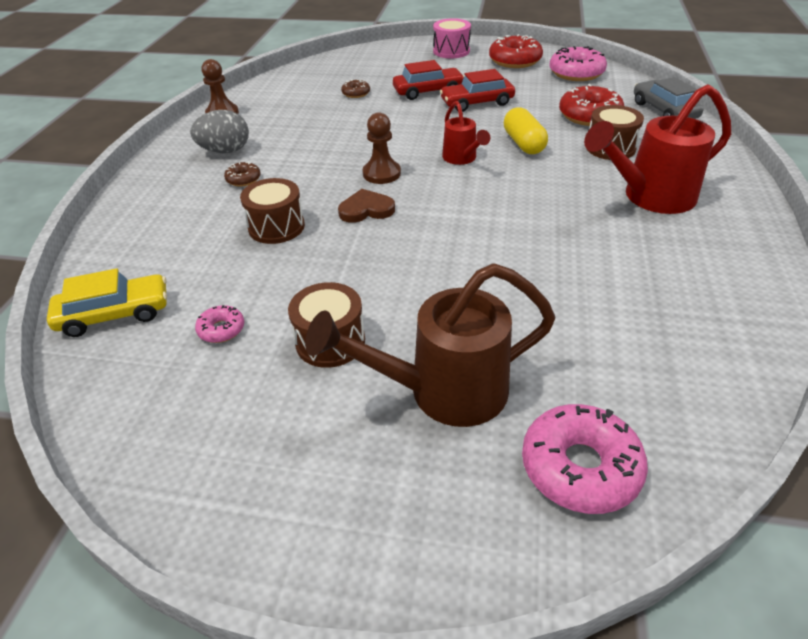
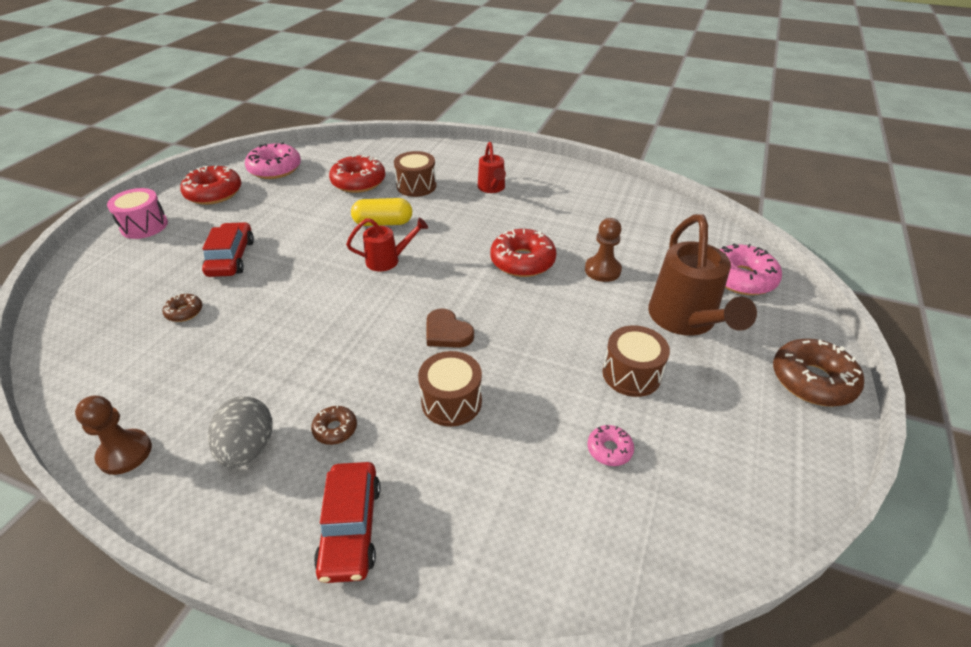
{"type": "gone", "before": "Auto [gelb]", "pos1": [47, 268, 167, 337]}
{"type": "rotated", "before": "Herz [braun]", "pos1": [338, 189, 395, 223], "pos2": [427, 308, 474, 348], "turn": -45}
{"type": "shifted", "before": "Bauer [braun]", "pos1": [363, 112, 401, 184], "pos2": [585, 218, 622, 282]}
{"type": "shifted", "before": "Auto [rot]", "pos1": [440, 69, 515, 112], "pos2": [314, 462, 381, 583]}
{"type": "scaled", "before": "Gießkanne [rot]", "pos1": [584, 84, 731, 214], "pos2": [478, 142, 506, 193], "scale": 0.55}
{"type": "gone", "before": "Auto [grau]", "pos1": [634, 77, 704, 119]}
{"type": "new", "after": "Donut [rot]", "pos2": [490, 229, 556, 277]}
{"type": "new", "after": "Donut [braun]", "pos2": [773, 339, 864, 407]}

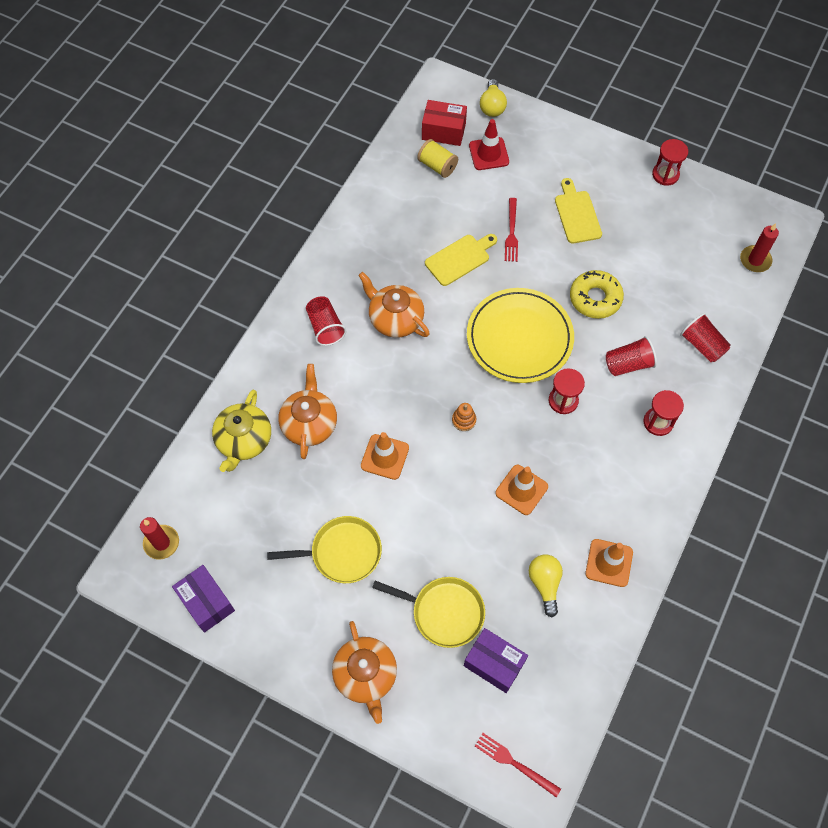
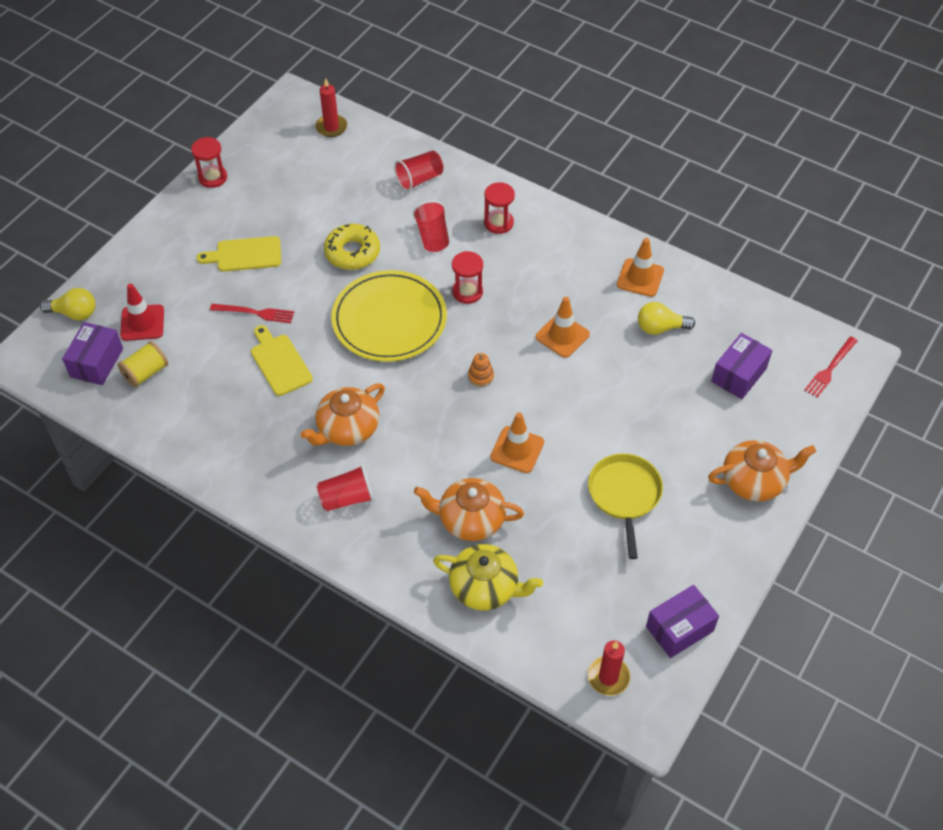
{"type": "gone", "before": "Pfanne [gelb]", "pos1": [372, 577, 485, 648]}
{"type": "repainted", "before": "Schachtel [rot]", "after": "Schachtel [lila]", "pos1": [422, 100, 467, 146], "pos2": [62, 322, 123, 385]}

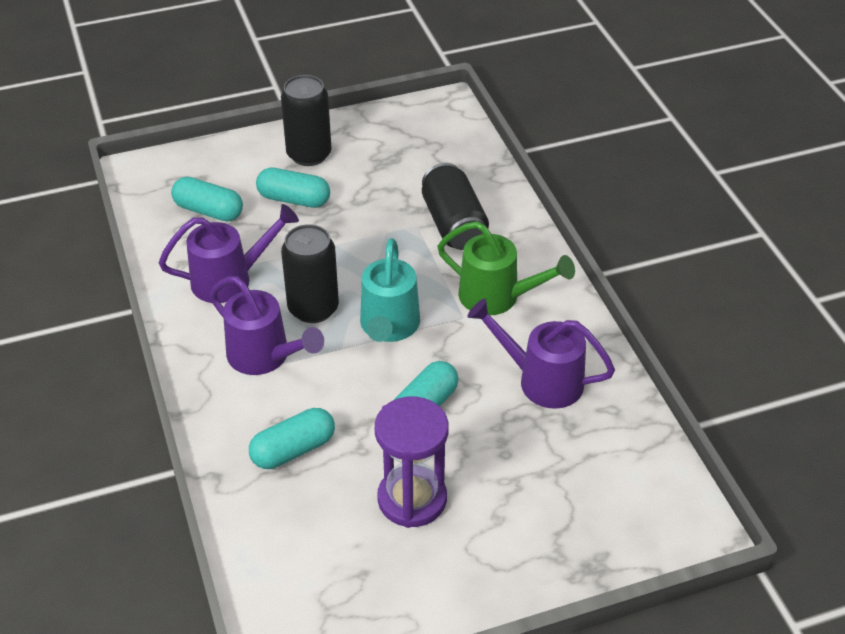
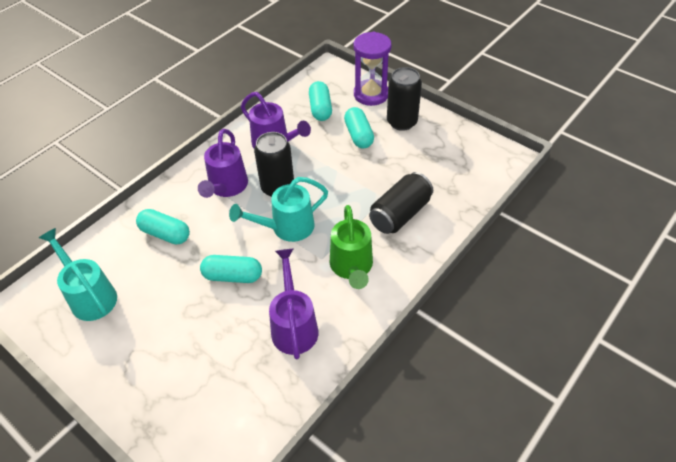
{"type": "shifted", "before": "Sanduhr [lila]", "pos1": [375, 396, 449, 528], "pos2": [354, 32, 392, 106]}
{"type": "new", "after": "Gießkanne [türkis]", "pos2": [39, 228, 117, 321]}

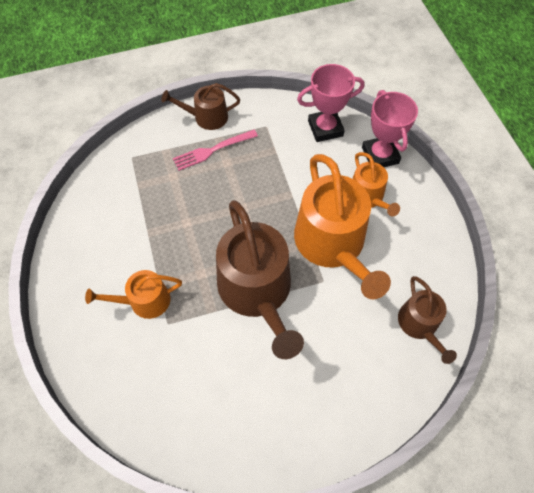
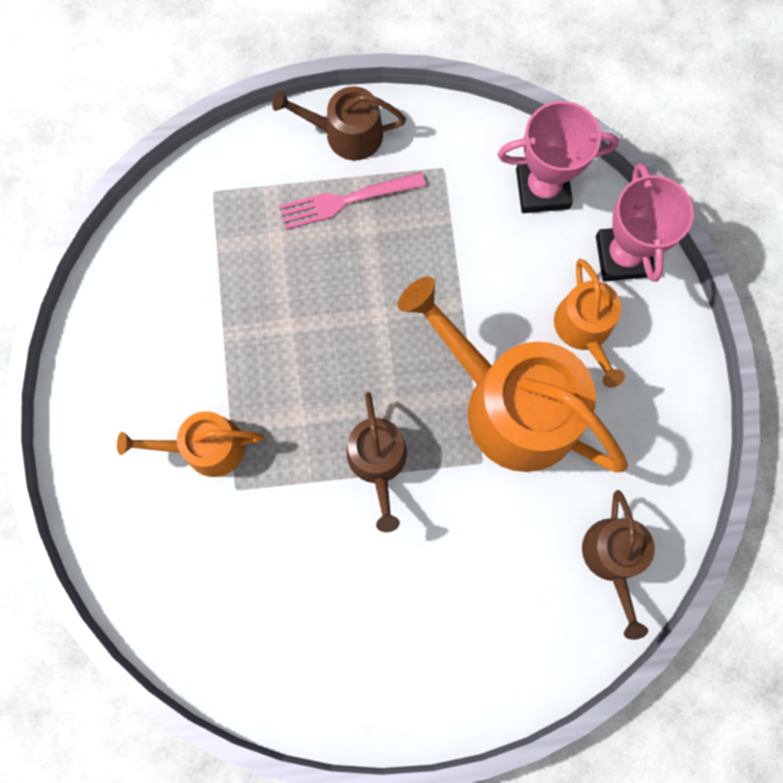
{"type": "scaled", "before": "Gießkanne [braun]", "pos1": [216, 200, 304, 359], "pos2": [347, 392, 407, 532], "scale": 0.53}
{"type": "rotated", "before": "Gießkanne [orange]", "pos1": [294, 154, 391, 299], "pos2": [398, 277, 628, 472], "turn": 135}

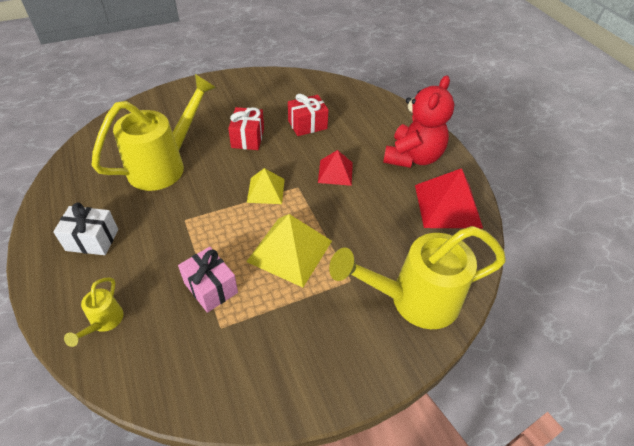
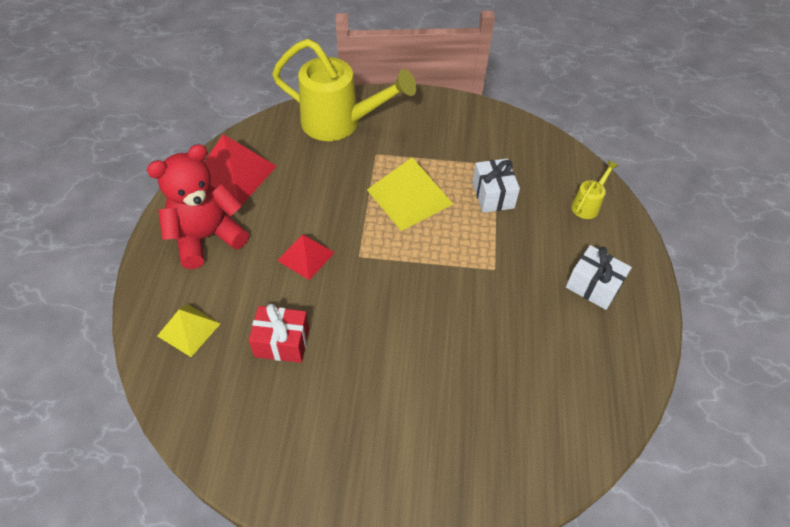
{"type": "gone", "before": "Gießkanne [gelb]", "pos1": [91, 74, 216, 191]}
{"type": "repainted", "before": "Geschenk [rosa]", "after": "Geschenk [weiß]", "pos1": [178, 247, 238, 313], "pos2": [472, 159, 520, 213]}
{"type": "gone", "before": "Geschenk [rot]", "pos1": [228, 107, 264, 150]}
{"type": "shifted", "before": "Pyramide [gelb]", "pos1": [247, 168, 285, 204], "pos2": [157, 304, 221, 357]}

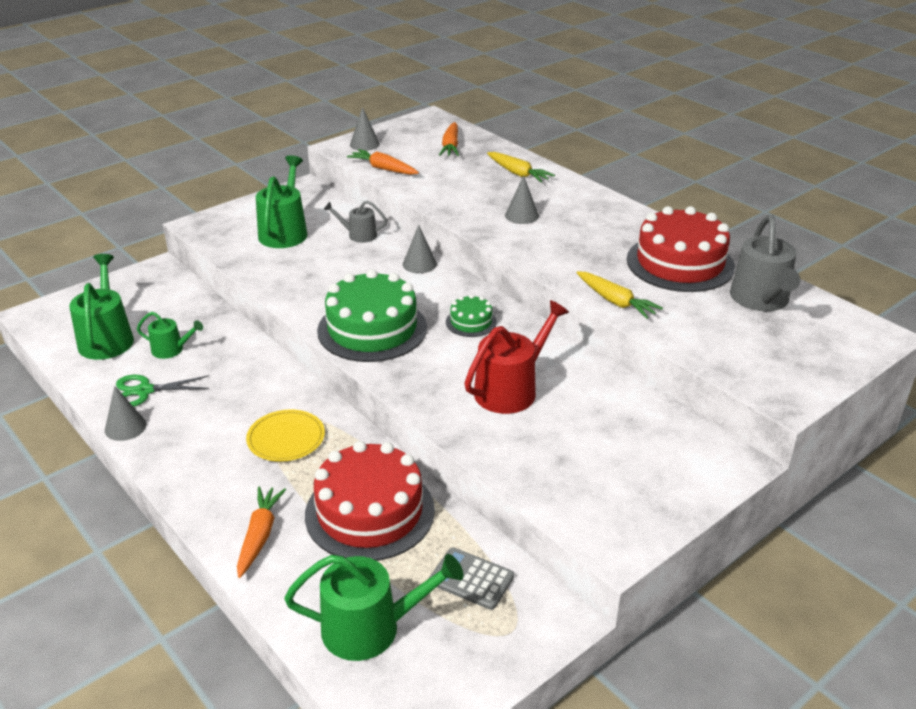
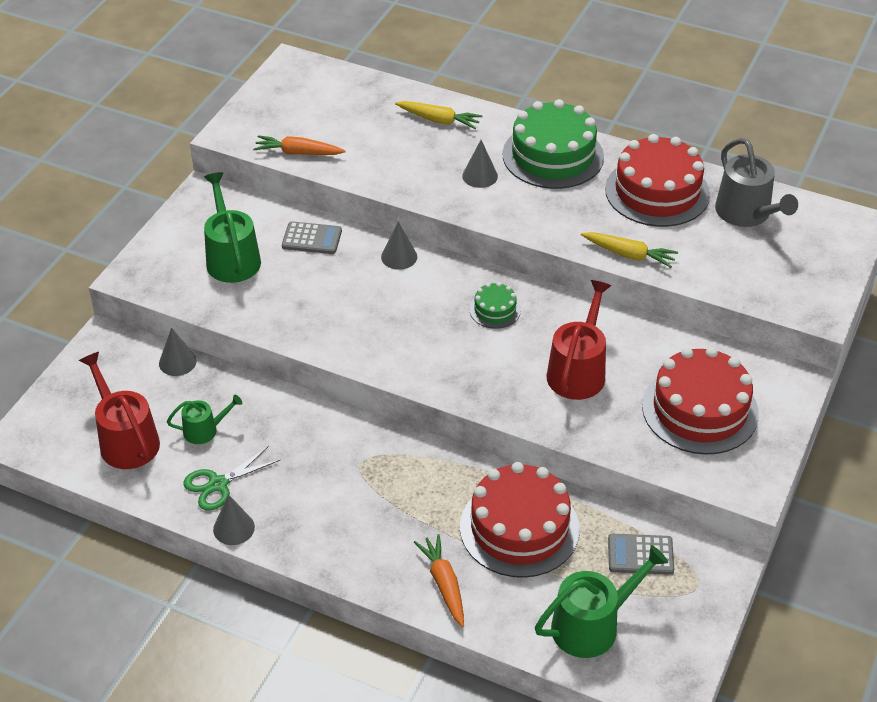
{"type": "repainted", "before": "Gießkanne [grün]", "after": "Gießkanne [rot]", "pos1": [69, 254, 134, 360], "pos2": [79, 352, 160, 469]}
{"type": "gone", "before": "Teller [gelb]", "pos1": [246, 409, 325, 462]}
{"type": "shifted", "before": "Kuchen [grün]", "pos1": [317, 269, 427, 362], "pos2": [502, 99, 604, 189]}
{"type": "swapped", "before": "Gießkanne [grau]", "after": "Taschenrechner [grau]", "pos1": [324, 201, 387, 243], "pos2": [282, 221, 342, 254]}
{"type": "shifted", "before": "Kegel [grau]", "pos1": [350, 107, 380, 151], "pos2": [159, 328, 197, 376]}
{"type": "gone", "before": "Karotte [orange]", "pos1": [439, 122, 459, 156]}
{"type": "new", "after": "Kuchen [rot]", "pos2": [642, 347, 759, 454]}

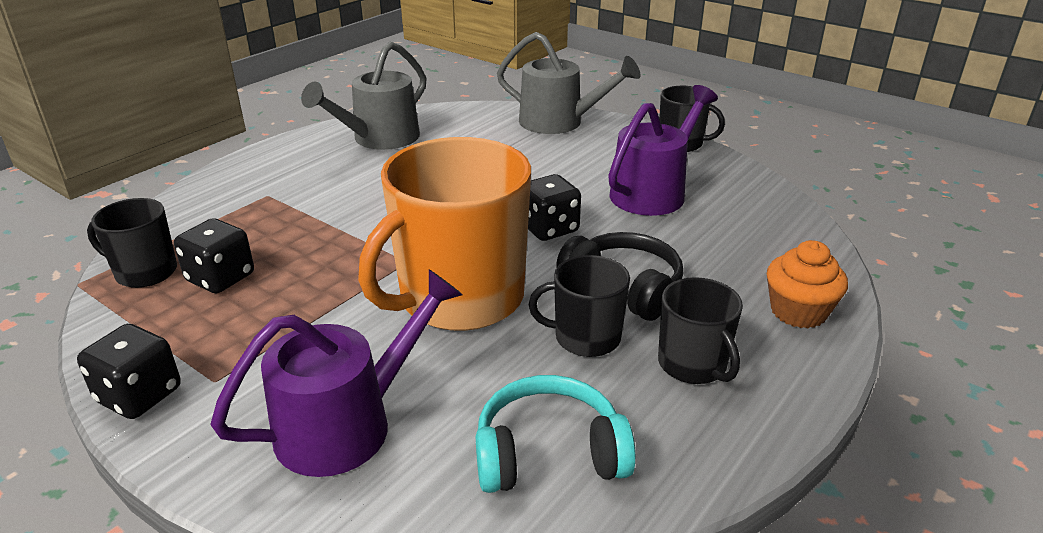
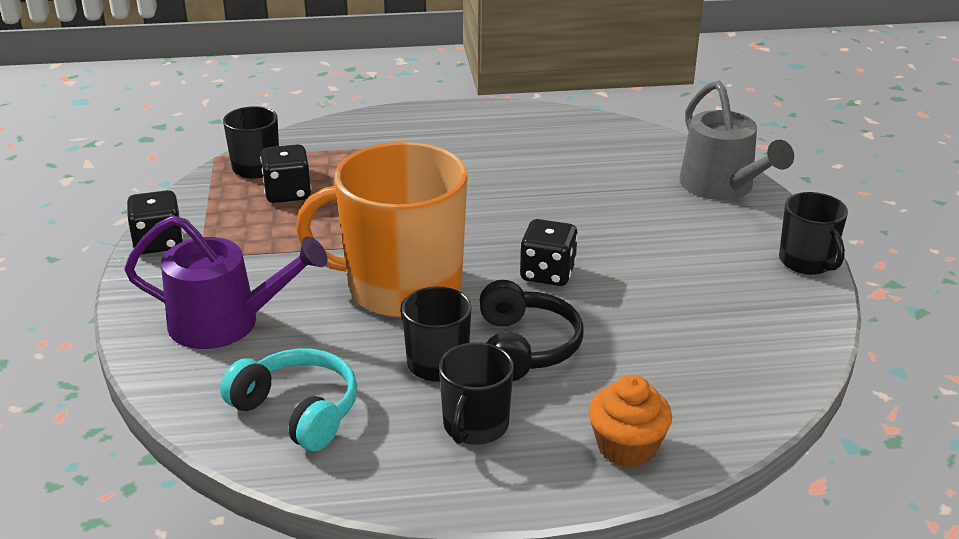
{"type": "gone", "before": "Gießkanne [grau]", "pos1": [301, 41, 427, 150]}
{"type": "gone", "before": "Gießkanne [lila]", "pos1": [608, 85, 718, 216]}

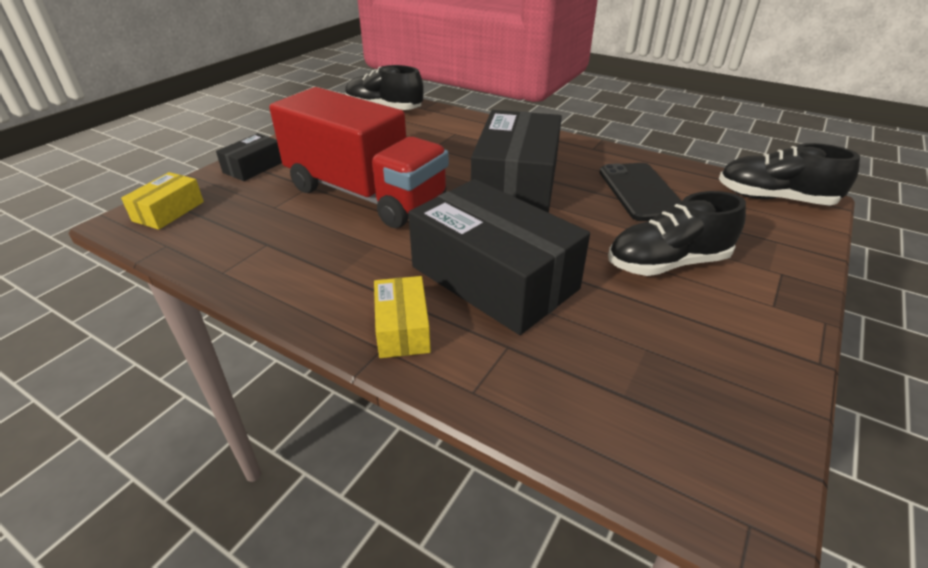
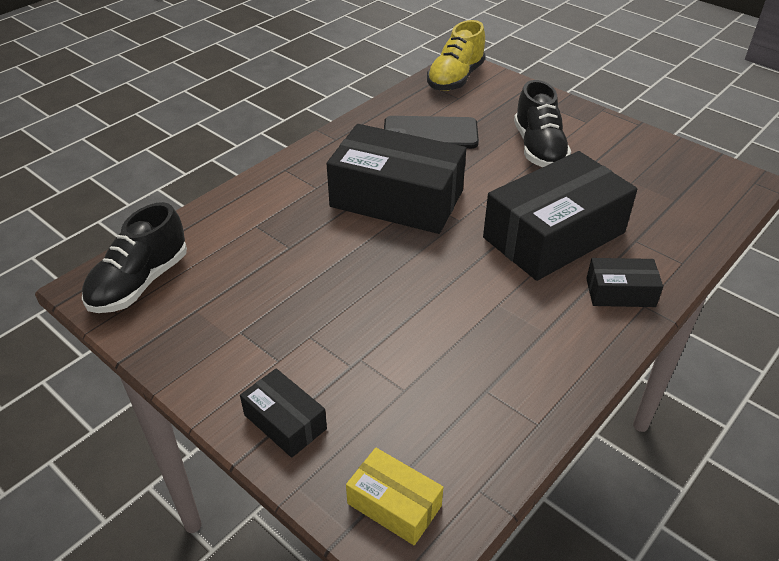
{"type": "gone", "before": "Lastwagen [rot]", "pos1": [269, 87, 449, 228]}
{"type": "repainted", "before": "Schachtel [gelb]", "after": "Schachtel [schwarz]", "pos1": [374, 276, 431, 358], "pos2": [586, 258, 663, 307]}
{"type": "repainted", "before": "Schuh [schwarz]", "after": "Schuh [gelb]", "pos1": [719, 143, 860, 206], "pos2": [427, 20, 486, 91]}

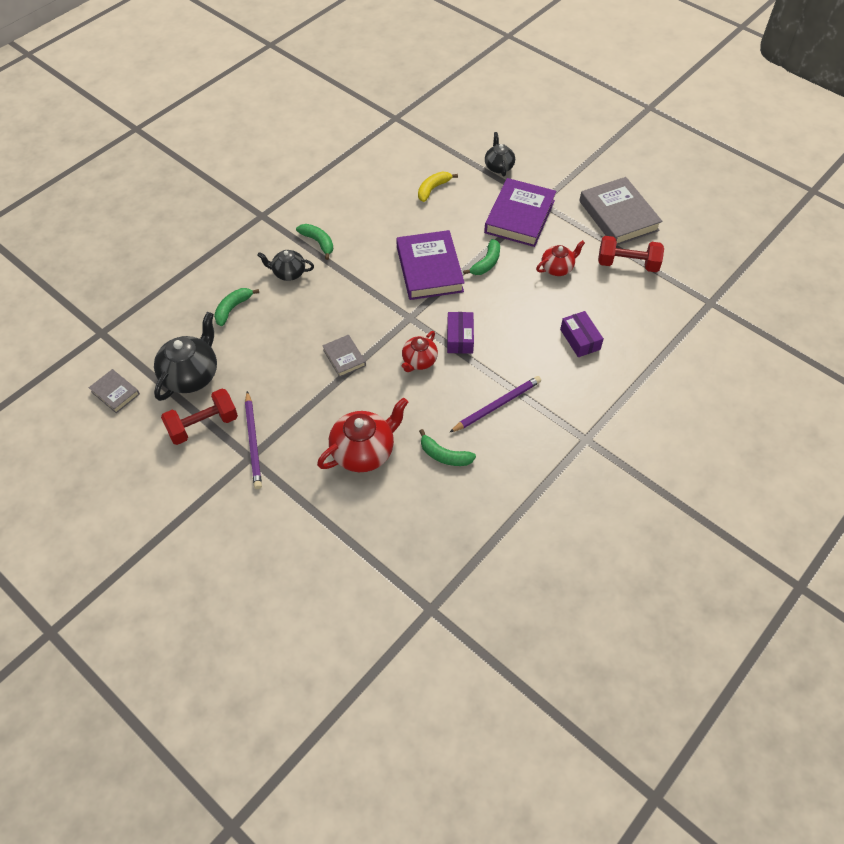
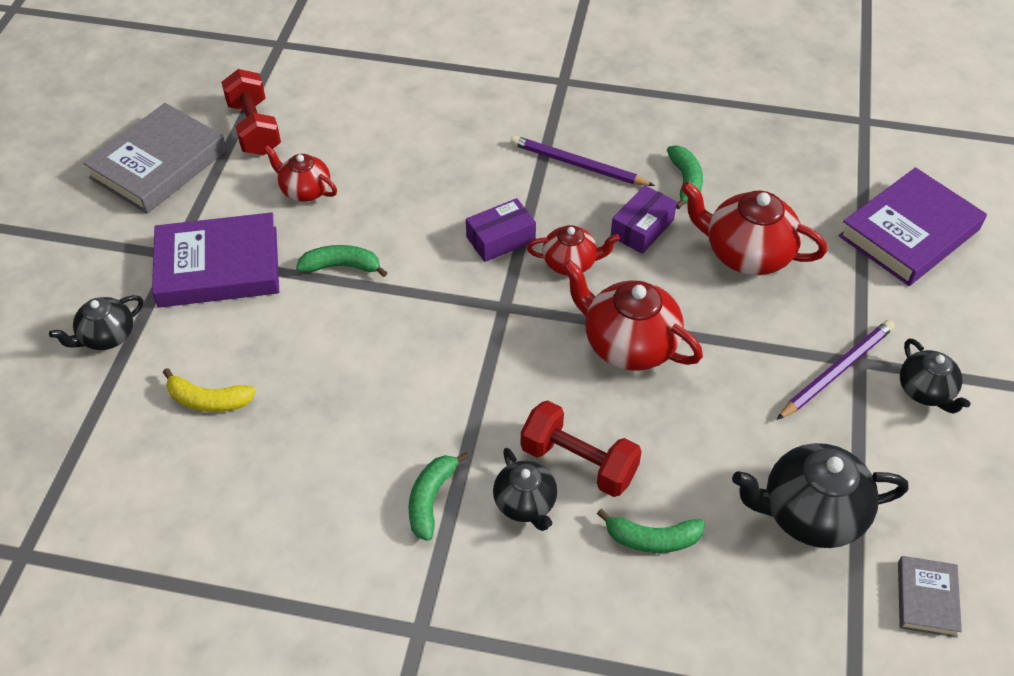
{"type": "shifted", "before": "Hantel [rot]", "pos1": [161, 389, 238, 445], "pos2": [521, 400, 642, 497]}
{"type": "swapped", "before": "Buch [grau]", "after": "Teekanne [rot]", "pos1": [322, 335, 366, 377], "pos2": [563, 260, 703, 371]}
{"type": "shifted", "before": "Buch [lila]", "pos1": [396, 230, 465, 300], "pos2": [839, 167, 987, 286]}
{"type": "shifted", "before": "Schachtel [lila]", "pos1": [560, 311, 604, 357], "pos2": [611, 185, 677, 254]}
{"type": "new", "after": "Teekanne [schwarz]", "pos2": [900, 338, 971, 414]}

